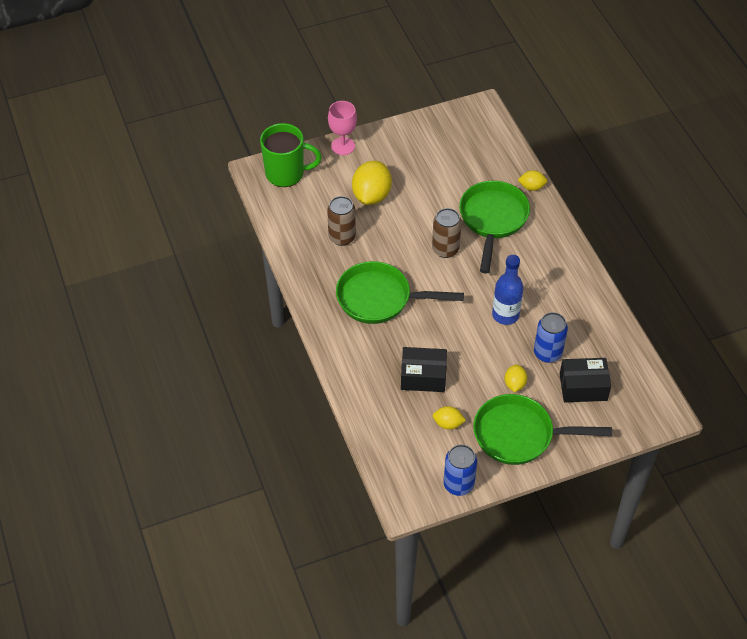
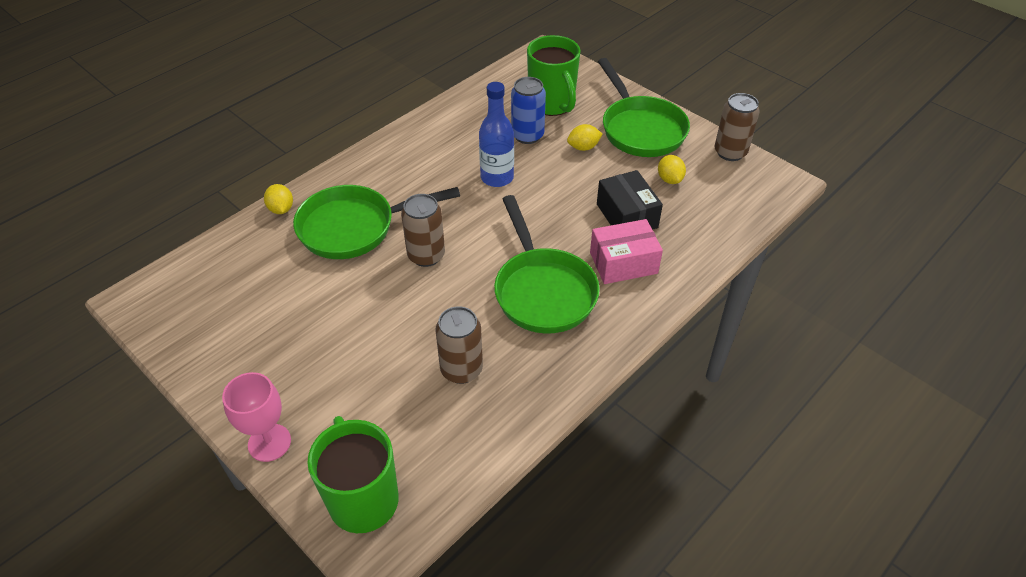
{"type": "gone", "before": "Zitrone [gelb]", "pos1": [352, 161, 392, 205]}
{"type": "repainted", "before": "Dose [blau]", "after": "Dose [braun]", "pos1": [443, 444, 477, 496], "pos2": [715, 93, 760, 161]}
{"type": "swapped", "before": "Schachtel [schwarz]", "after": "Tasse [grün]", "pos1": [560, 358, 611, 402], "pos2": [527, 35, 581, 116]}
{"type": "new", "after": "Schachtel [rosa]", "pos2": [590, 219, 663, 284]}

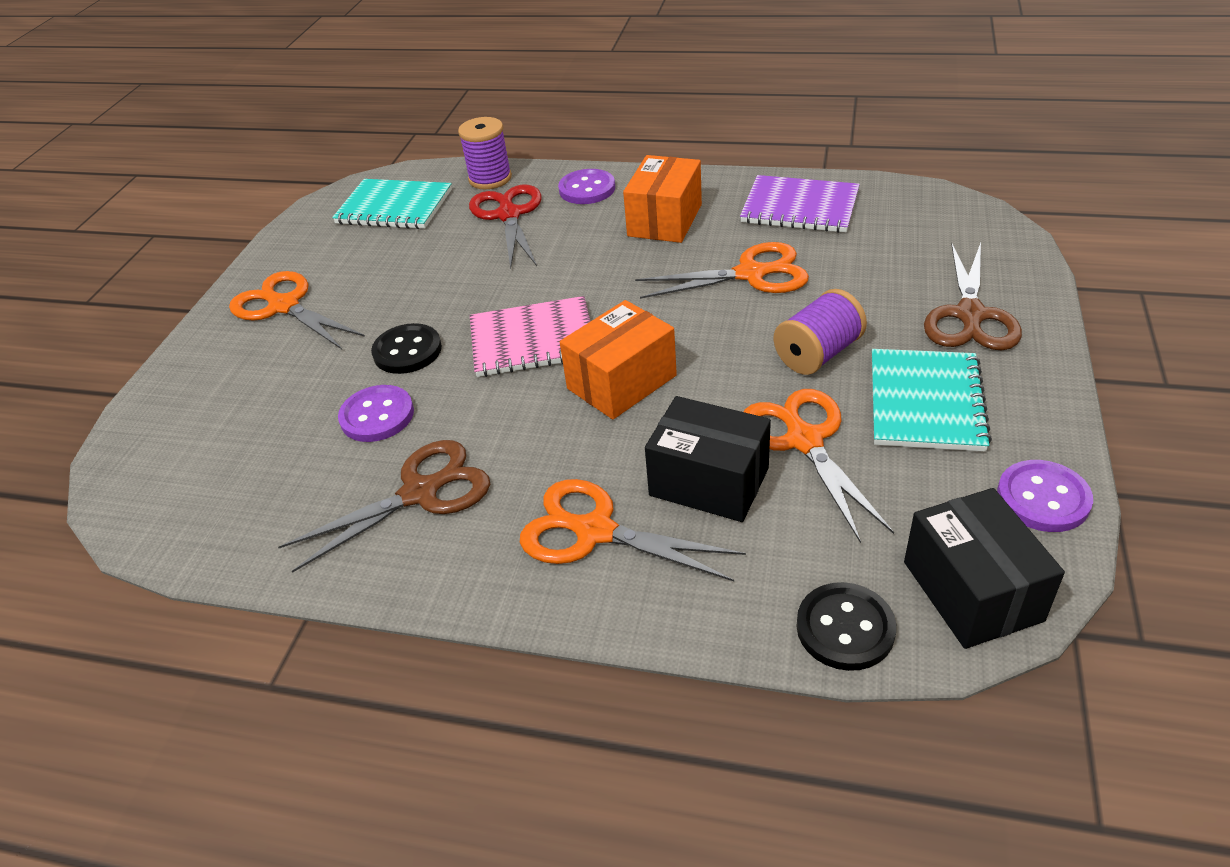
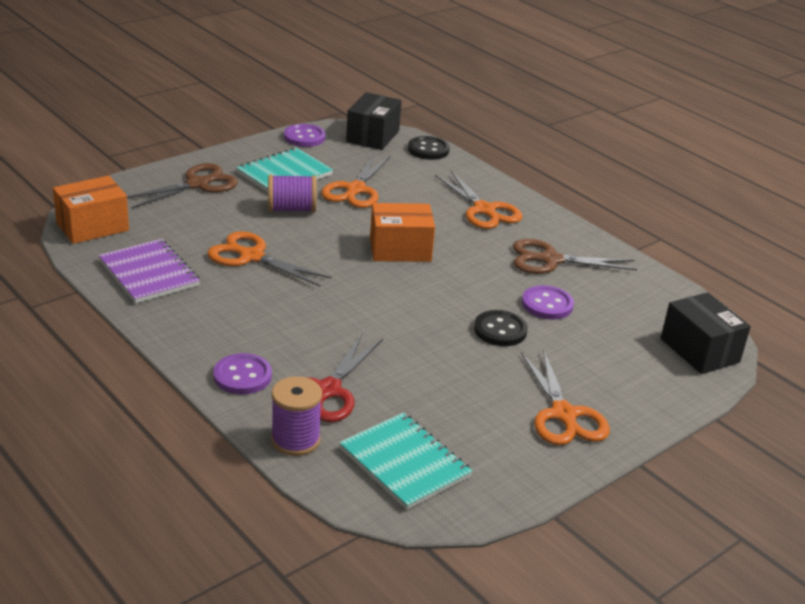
{"type": "gone", "before": "Notizbuch [rosa]", "pos1": [470, 296, 590, 377]}
{"type": "shifted", "before": "Schachtel [orange]", "pos1": [623, 155, 702, 243], "pos2": [53, 176, 129, 244]}
{"type": "shifted", "before": "Schachtel [schwarz]", "pos1": [645, 396, 771, 522], "pos2": [661, 292, 751, 374]}

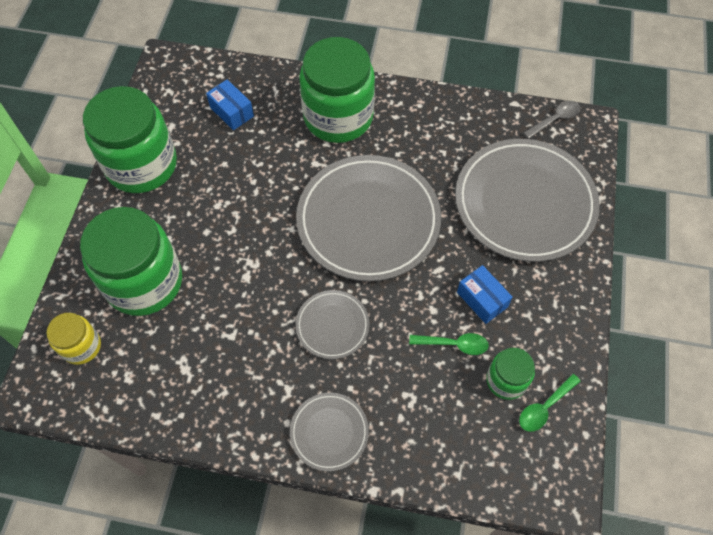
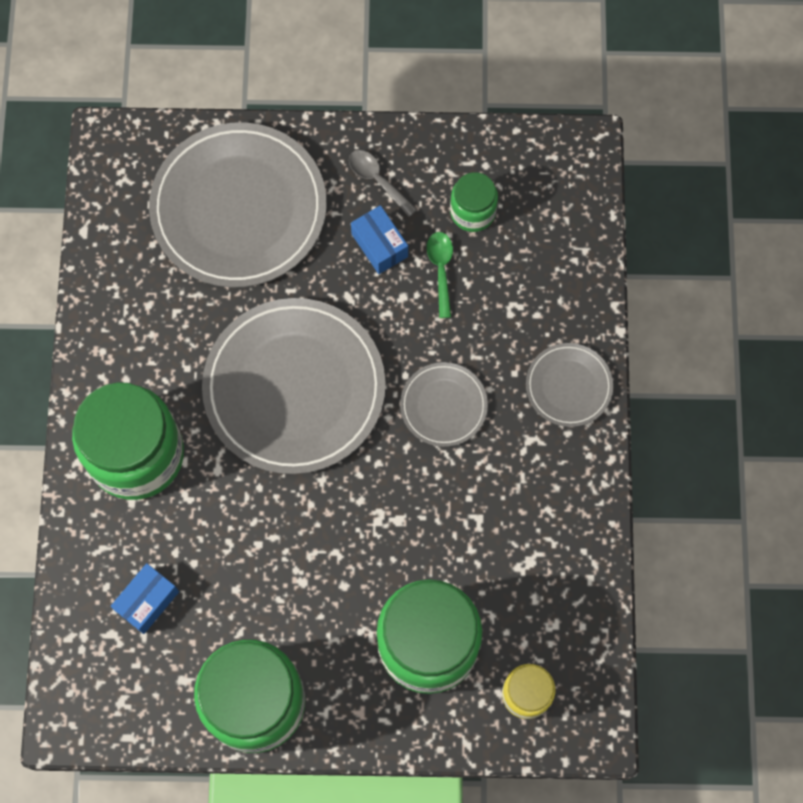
{"type": "rotated", "before": "Schachtel [blau]", "pos1": [457, 265, 513, 324], "pos2": [351, 205, 408, 274], "turn": -75}
{"type": "gone", "before": "Löffel [grün]", "pos1": [519, 374, 581, 432]}
{"type": "shifted", "before": "Löffel [grau]", "pos1": [523, 101, 580, 139], "pos2": [349, 150, 417, 217]}

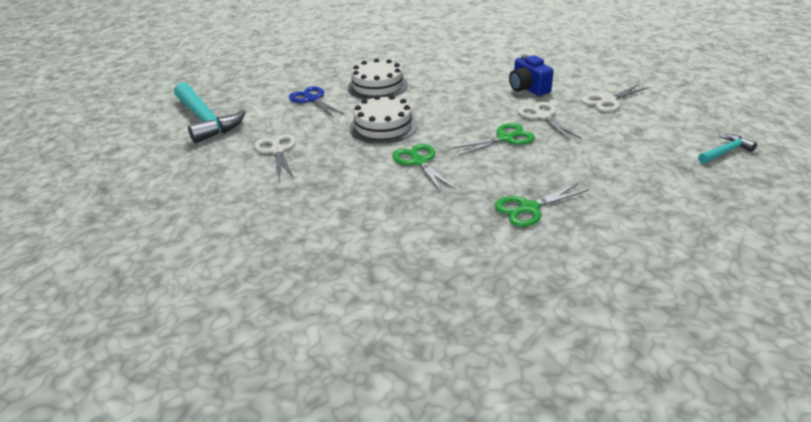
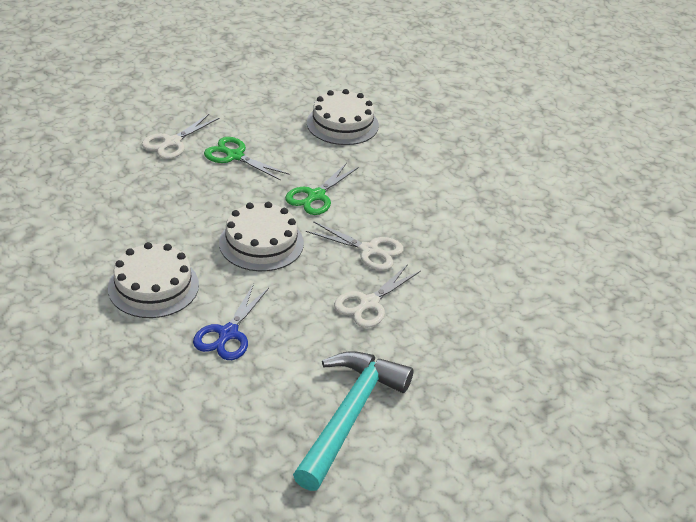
{"type": "swapped", "before": "Schere [grün]", "after": "Kuchen [weiß]", "pos1": [494, 183, 589, 227], "pos2": [307, 89, 379, 145]}
{"type": "gone", "before": "Kamera [blau]", "pos1": [509, 55, 554, 96]}
{"type": "shifted", "before": "Schere [weiß]", "pos1": [582, 84, 649, 112], "pos2": [306, 221, 404, 270]}
{"type": "gone", "before": "Hammer [türkis]", "pos1": [698, 134, 757, 164]}

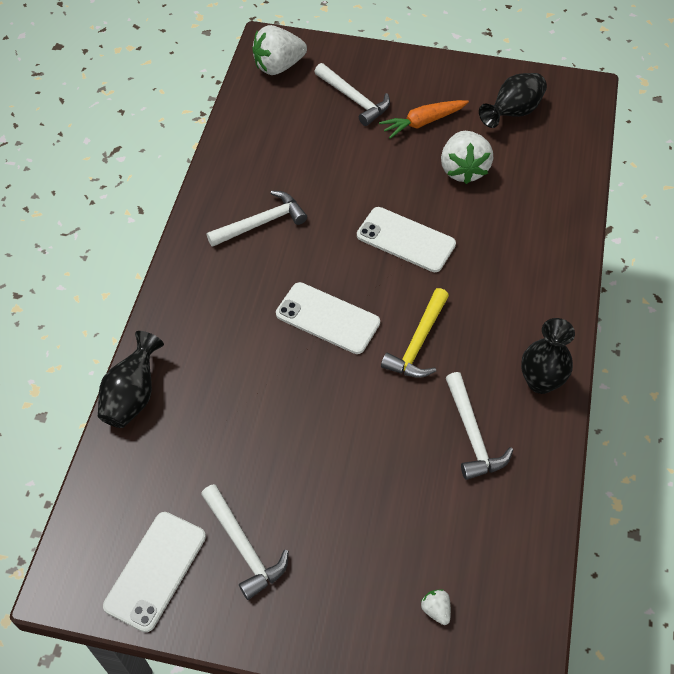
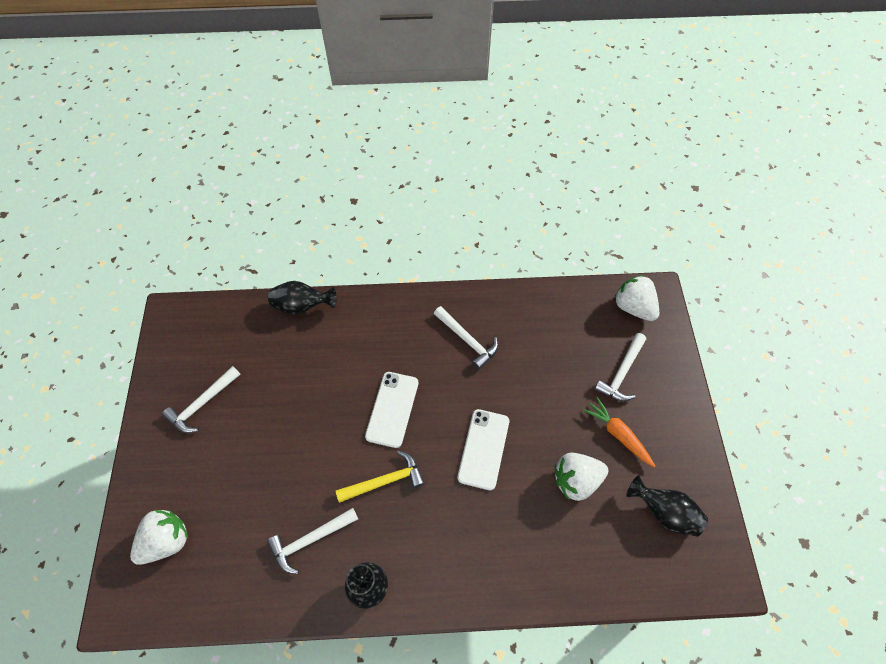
{"type": "gone", "before": "Handy [weiß]", "pos1": [103, 512, 206, 632]}
{"type": "rotated", "before": "Hammer [gelb]", "pos1": [381, 288, 449, 378], "pos2": [336, 450, 425, 503], "turn": 150}
{"type": "scaled", "before": "Erdbeere [weiß]", "pos1": [421, 589, 451, 625], "pos2": [130, 510, 188, 565], "scale": 2.26}

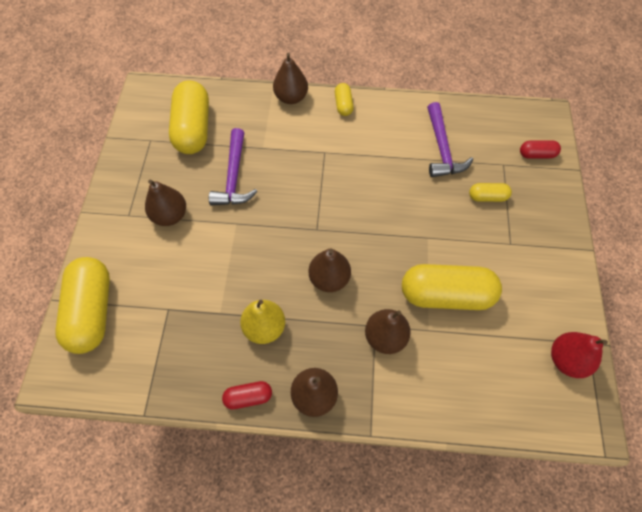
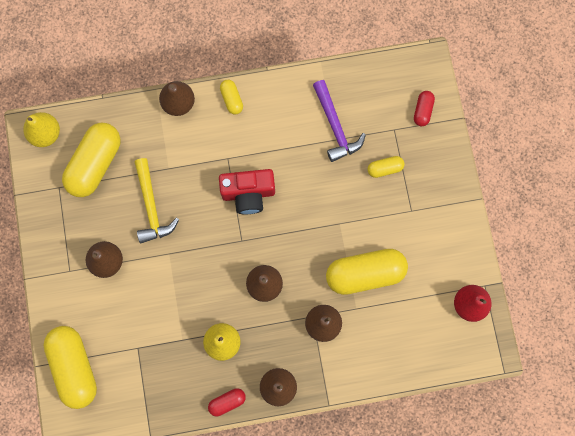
{"type": "rotated", "before": "Kapsel [gelb]", "pos1": [169, 80, 209, 154], "pos2": [62, 123, 120, 197], "turn": 45}
{"type": "repainted", "before": "Hammer [lila]", "after": "Hammer [gelb]", "pos1": [209, 128, 258, 205], "pos2": [134, 158, 179, 243]}
{"type": "rotated", "before": "Kapsel [rot]", "pos1": [520, 140, 561, 159], "pos2": [414, 91, 435, 126], "turn": -60}
{"type": "new", "after": "Birne [gelb]", "pos2": [23, 112, 60, 147]}
{"type": "new", "after": "Kamera [rot]", "pos2": [219, 169, 275, 214]}

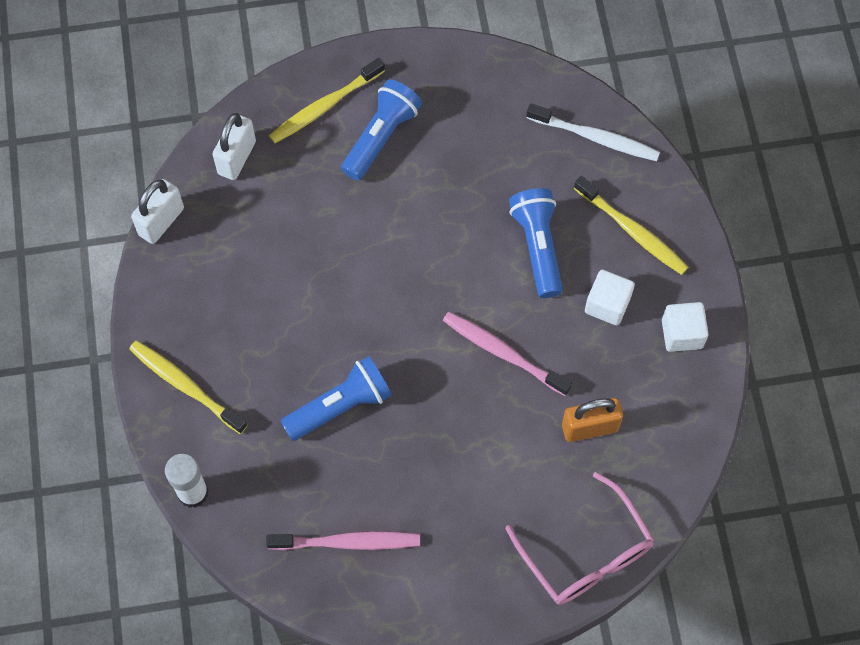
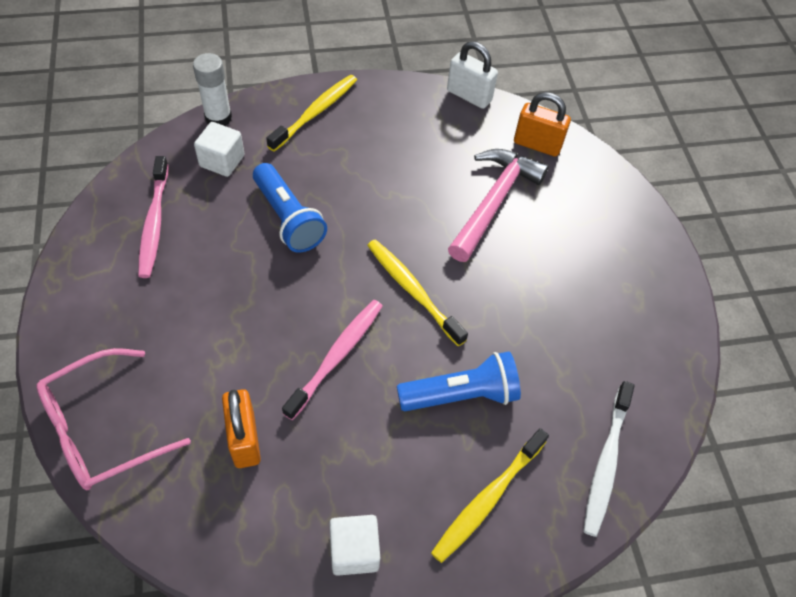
{"type": "repainted", "before": "Vorhängeschloss [weiß]", "after": "Vorhängeschloss [orange]", "pos1": [212, 113, 256, 180], "pos2": [514, 92, 571, 157]}
{"type": "shifted", "before": "Zahnbürste [gelb]", "pos1": [269, 58, 385, 144], "pos2": [367, 239, 468, 346]}
{"type": "gone", "before": "Taschenlampe [blau]", "pos1": [341, 79, 422, 180]}
{"type": "shifted", "before": "Kubus [weiß]", "pos1": [585, 269, 635, 326], "pos2": [194, 122, 244, 177]}
{"type": "new", "after": "Hammer [rosa]", "pos2": [448, 149, 548, 262]}

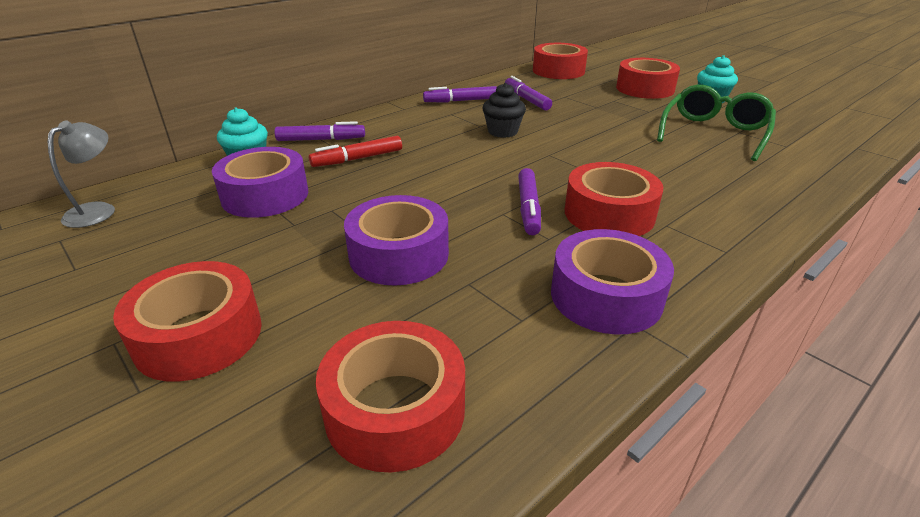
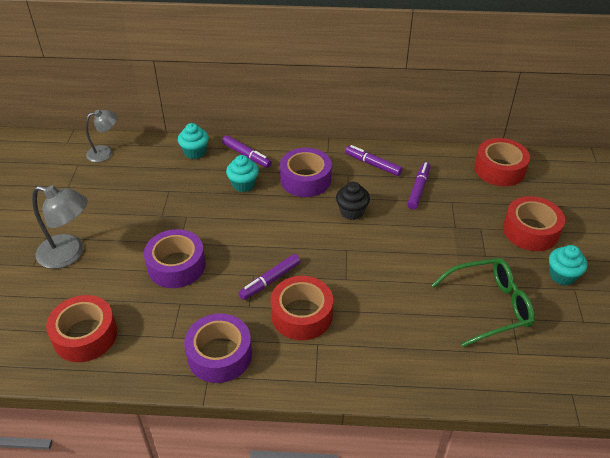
{"type": "swapped", "before": "Klebeband [rot]", "after": "Lampe [grau]", "pos1": [113, 261, 262, 382], "pos2": [32, 185, 88, 269]}
{"type": "shifted", "before": "Klebeband [lila]", "pos1": [212, 147, 308, 218], "pos2": [280, 148, 332, 197]}
{"type": "swapped", "before": "Filzstift [rot]", "after": "Muffin [türkis]", "pos1": [309, 136, 402, 167], "pos2": [226, 155, 259, 192]}

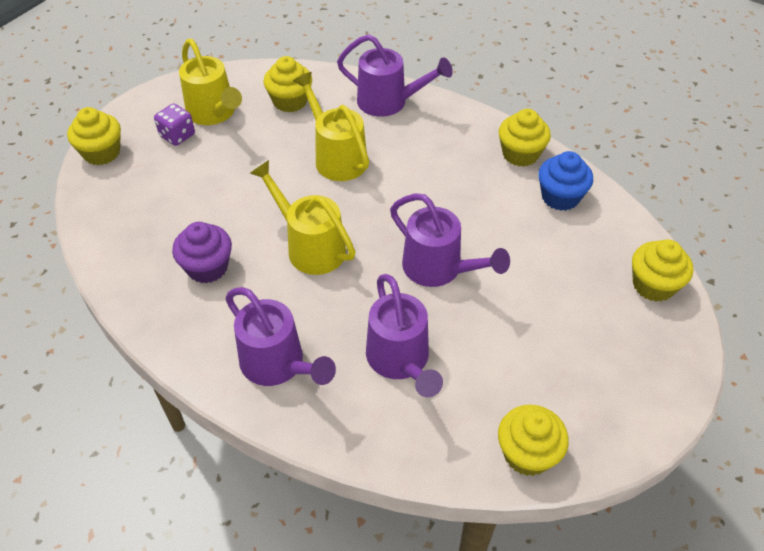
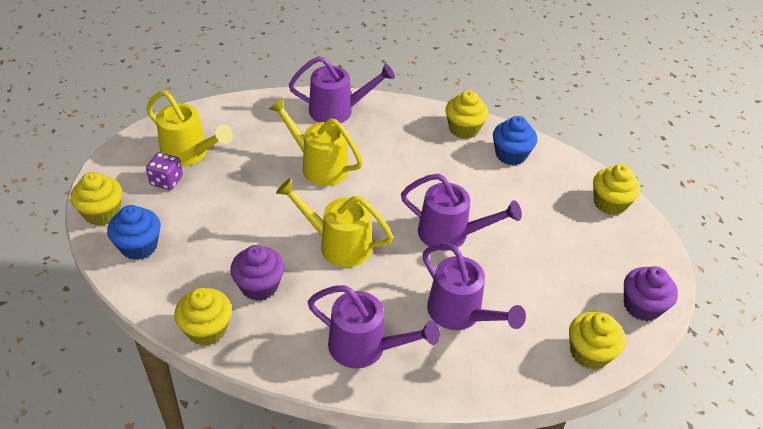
{"type": "shifted", "before": "Muffin [gelb]", "pos1": [263, 56, 312, 112], "pos2": [174, 288, 232, 346]}
{"type": "new", "after": "Muffin [blau]", "pos2": [107, 205, 161, 260]}
{"type": "new", "after": "Muffin [lila]", "pos2": [624, 266, 678, 321]}

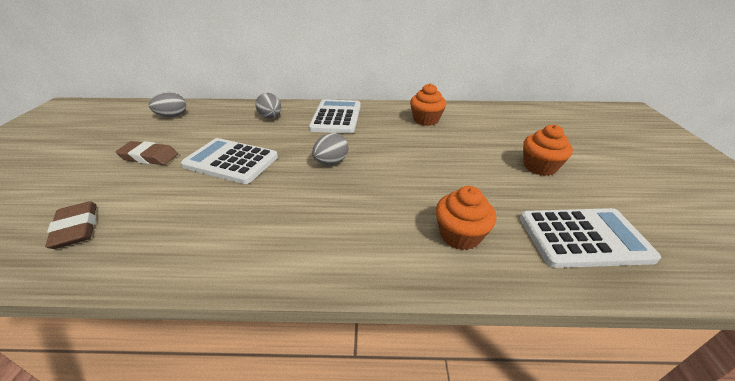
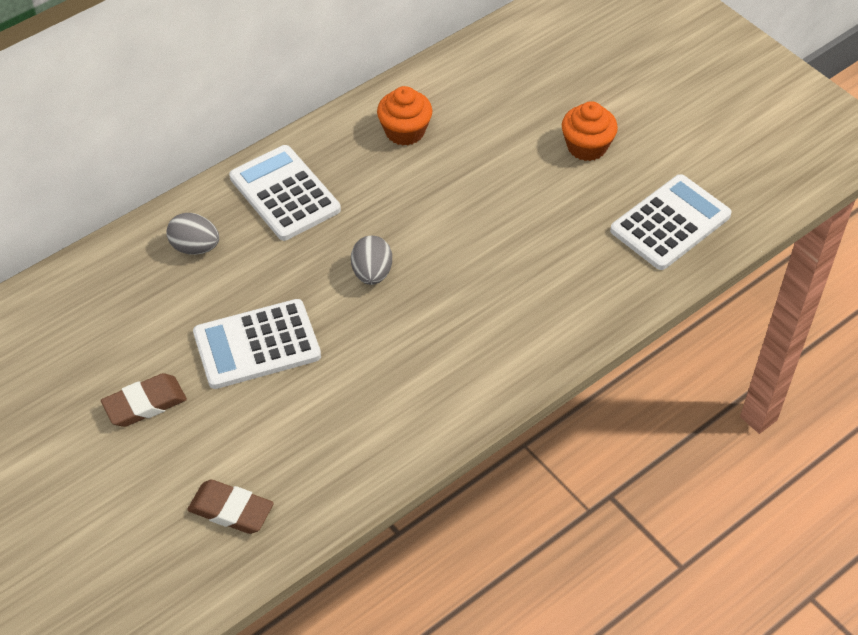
{"type": "gone", "before": "Ei [grau]", "pos1": [149, 92, 186, 117]}
{"type": "gone", "before": "Muffin [orange]", "pos1": [436, 186, 496, 250]}

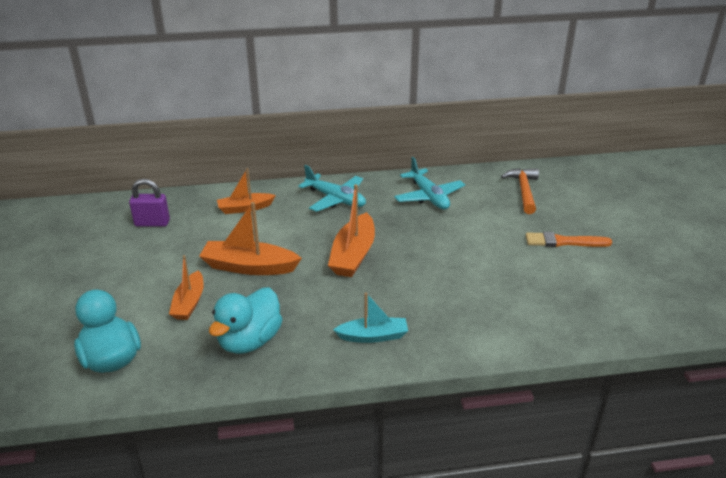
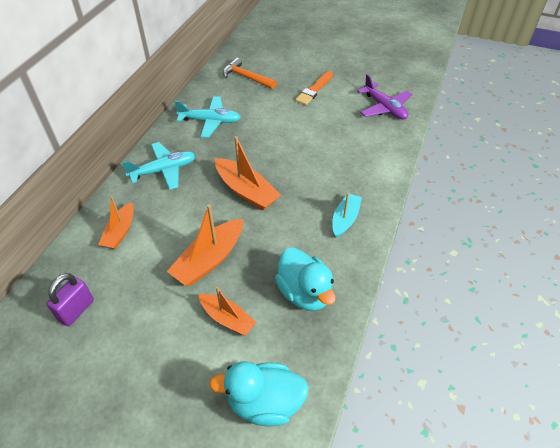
{"type": "new", "after": "Flugzeug [lila]", "pos2": [357, 74, 412, 120]}

